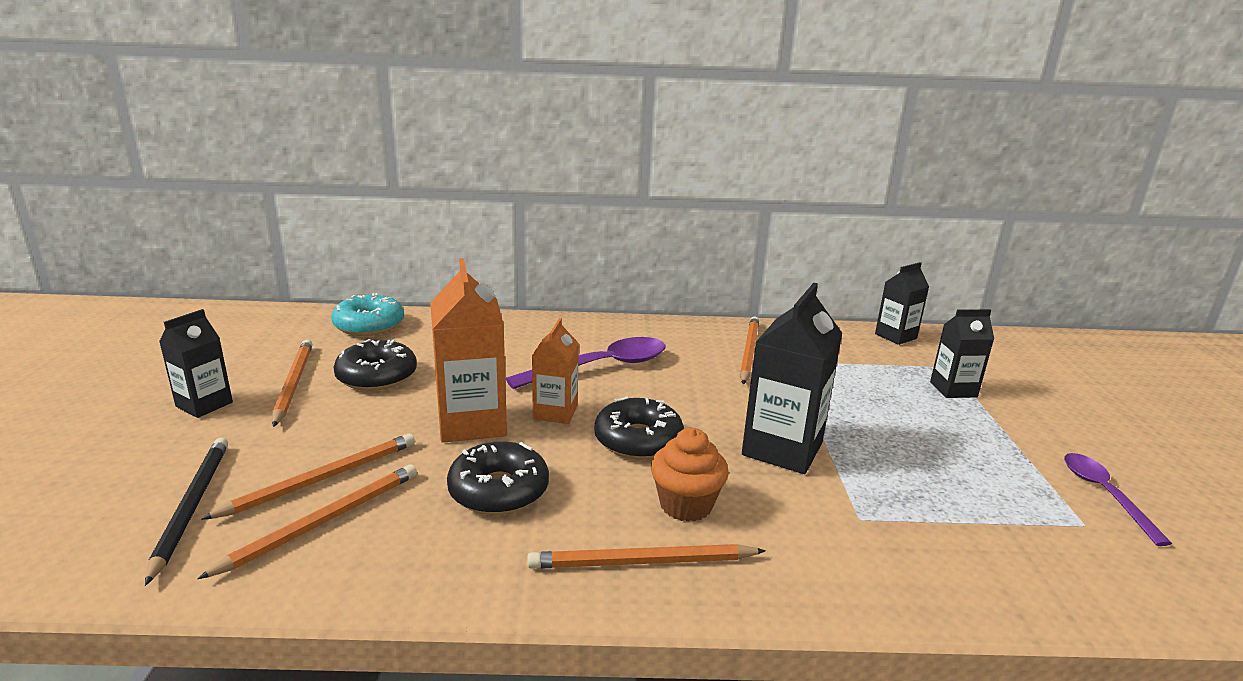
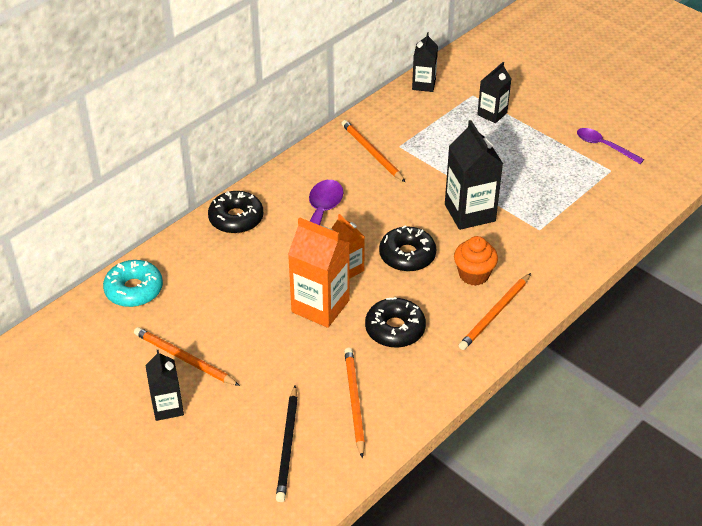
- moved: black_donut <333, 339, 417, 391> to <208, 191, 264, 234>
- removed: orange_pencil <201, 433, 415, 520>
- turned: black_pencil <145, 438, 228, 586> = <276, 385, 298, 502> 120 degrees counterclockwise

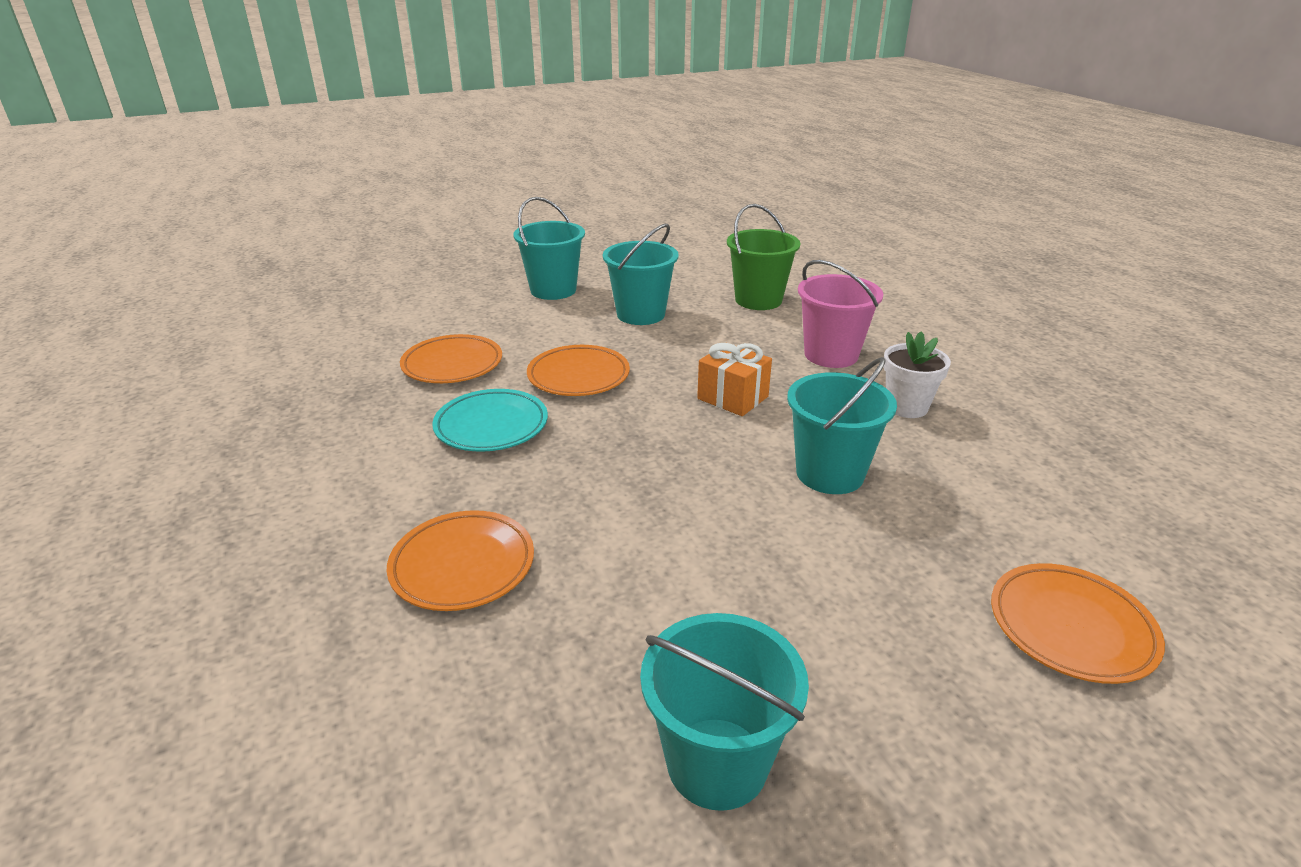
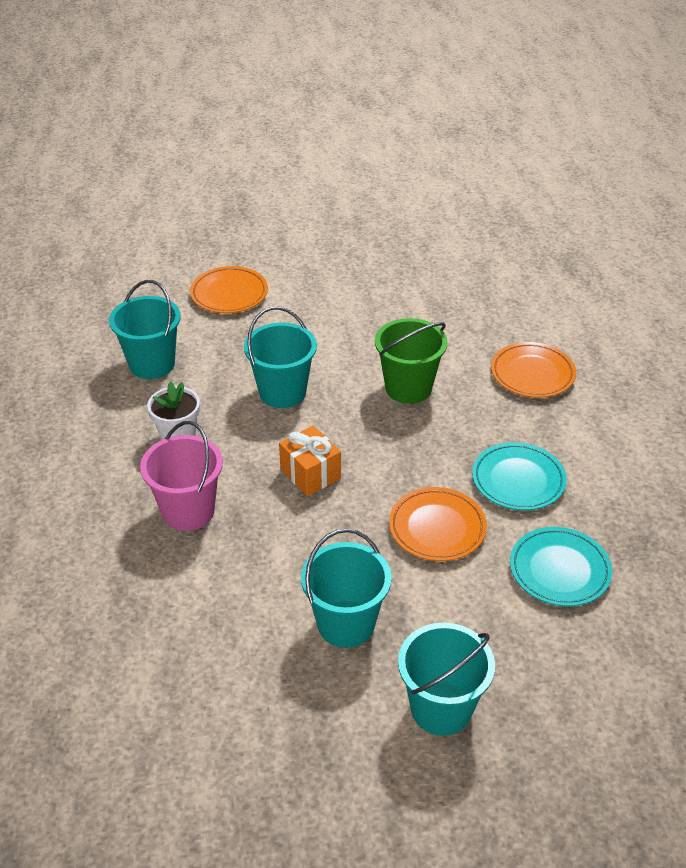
- moved: green_bucket <727, 204, 800, 310> to <375, 318, 448, 404>
- recoloured: orange_plate <400, 334, 502, 383> to turquoise_plate <510, 527, 612, 606>
- moved: turquoise_bucket <640, 613, 809, 811> to <109, 280, 181, 379>

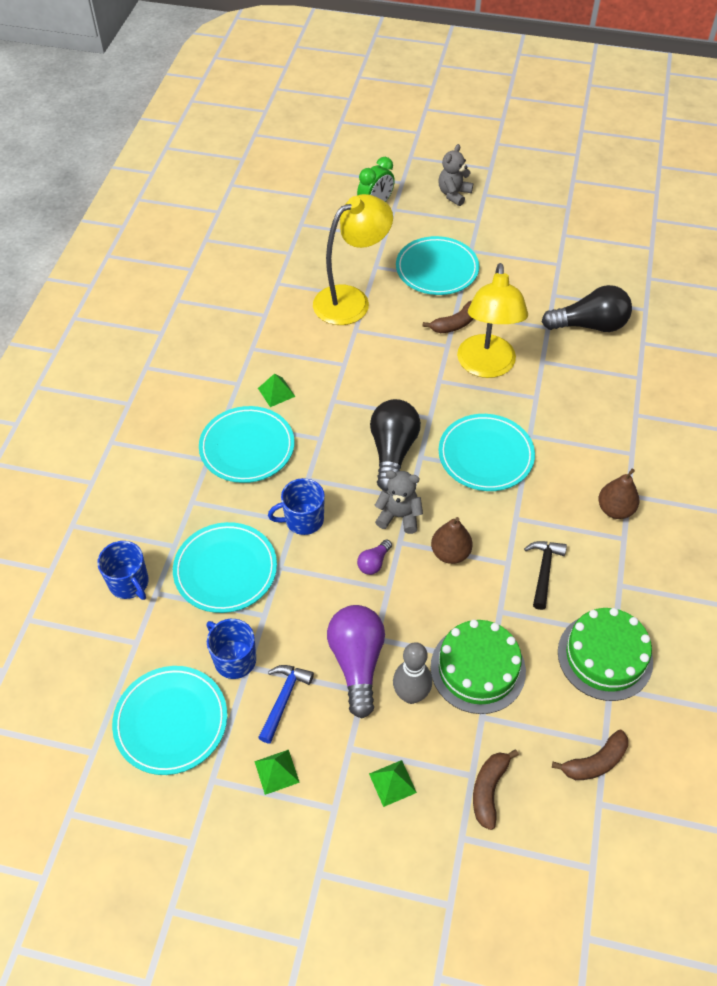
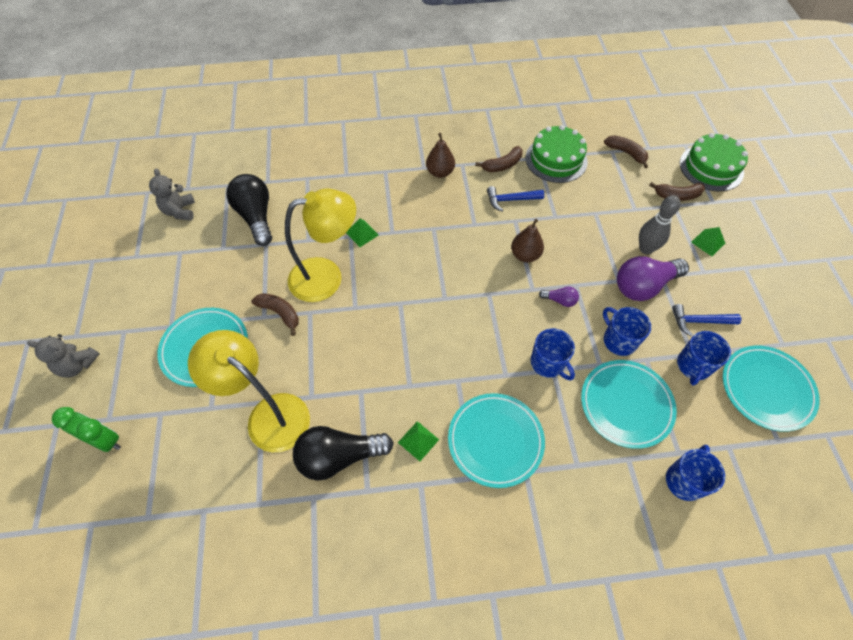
- moved: black_light_bulb <370, 399, 421, 491> to <293, 426, 394, 481>
- removed: turquoise_plate <439, 414, 535, 491>
- moved: grey_teddy_bear <374, 470, 423, 534> to <149, 168, 195, 221>
- recoloured: black_hammer <524, 541, 567, 610> to blue_hammer <487, 186, 544, 212>
- moved: green_cake <430, 620, 526, 714> to <680, 133, 748, 191>
- moved: green_pyramid <254, 750, 300, 795> to <346, 218, 379, 247>
- added: brown_banana <475, 146, 523, 172>
- added: blue_mug <603, 307, 651, 356>

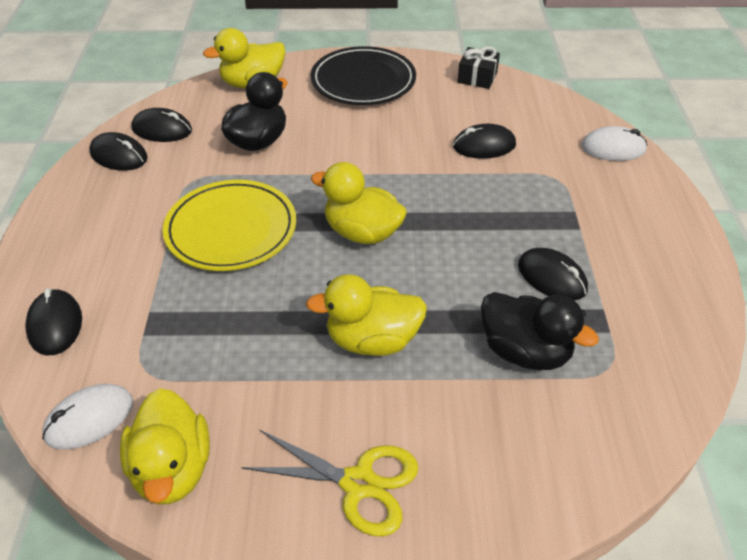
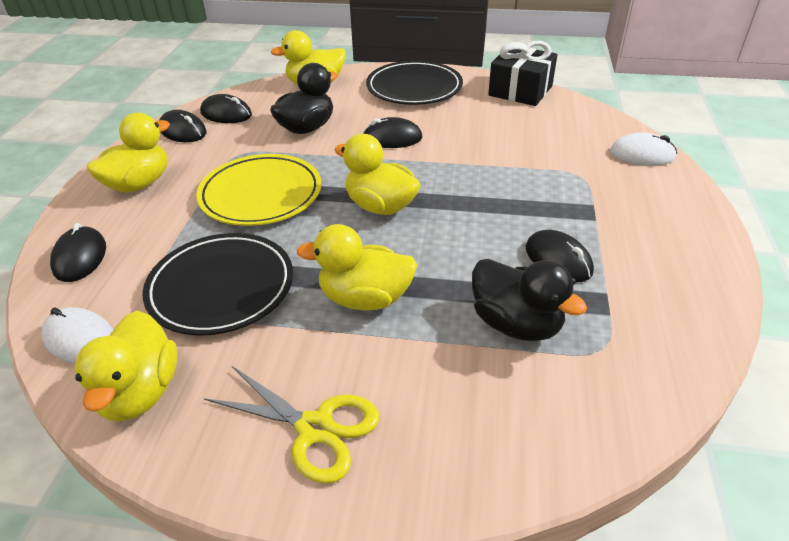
- resized: black_gift <457, 46, 500, 89> = <488, 41, 557, 106> x1.63
- moved: black_mouse <453, 124, 516, 159> to <363, 117, 423, 148>
- turned: white_mouse <42, 384, 133, 450> = <41, 307, 113, 364> 60 degrees clockwise
- added: yellow_duck <87, 113, 170, 193>
- added: black_plate <143, 233, 293, 335>

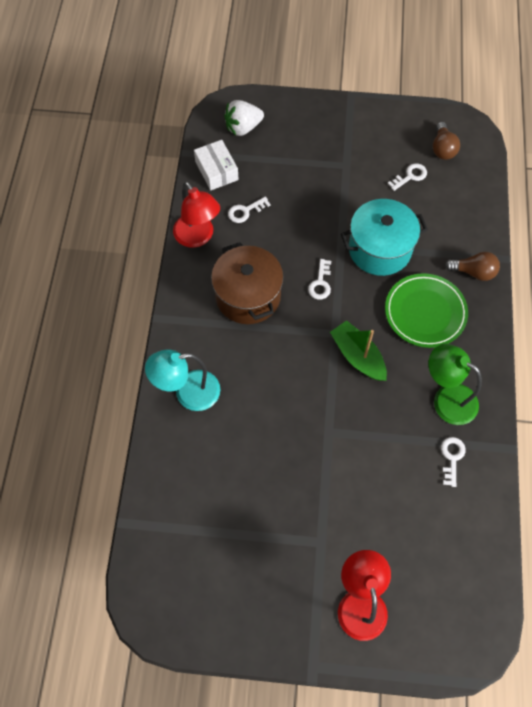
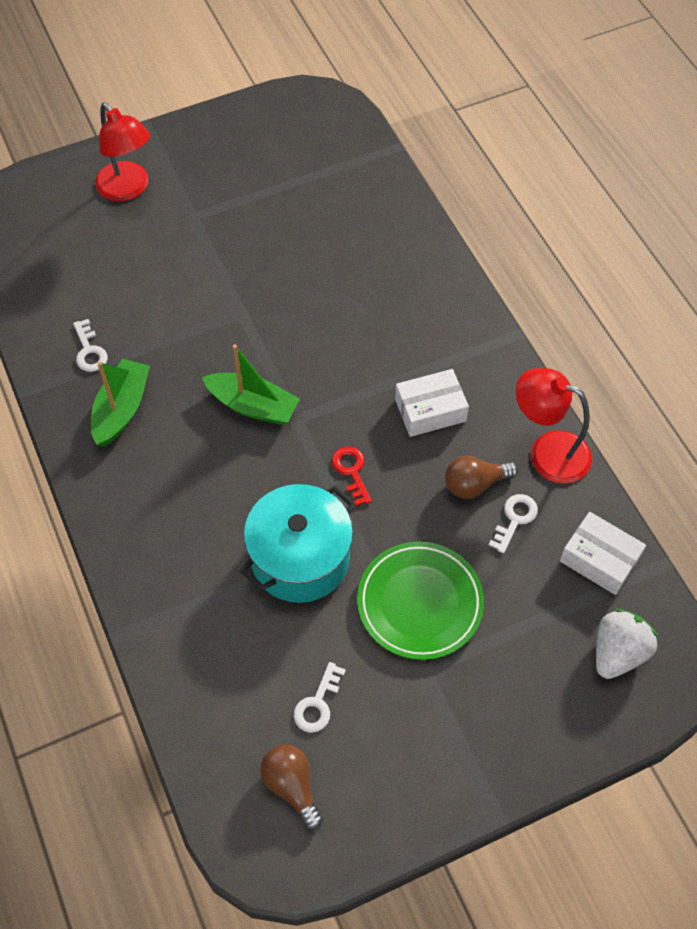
- replaced: brown_pot <211, 242, 283, 324> to white_box <395, 369, 469, 437>
- moved: brown_light_bulb <445, 252, 500, 281> to <445, 456, 518, 499>
- recoloured: white_key <308, 259, 331, 300> to red_key <332, 446, 372, 507>
- moved: green_plate <385, 273, 468, 348> to <357, 541, 484, 660>
- replaced: green_lamp <428, 344, 482, 425> to green_boat <91, 359, 150, 447>
- removed: turquoise_lamp <145, 349, 220, 411>

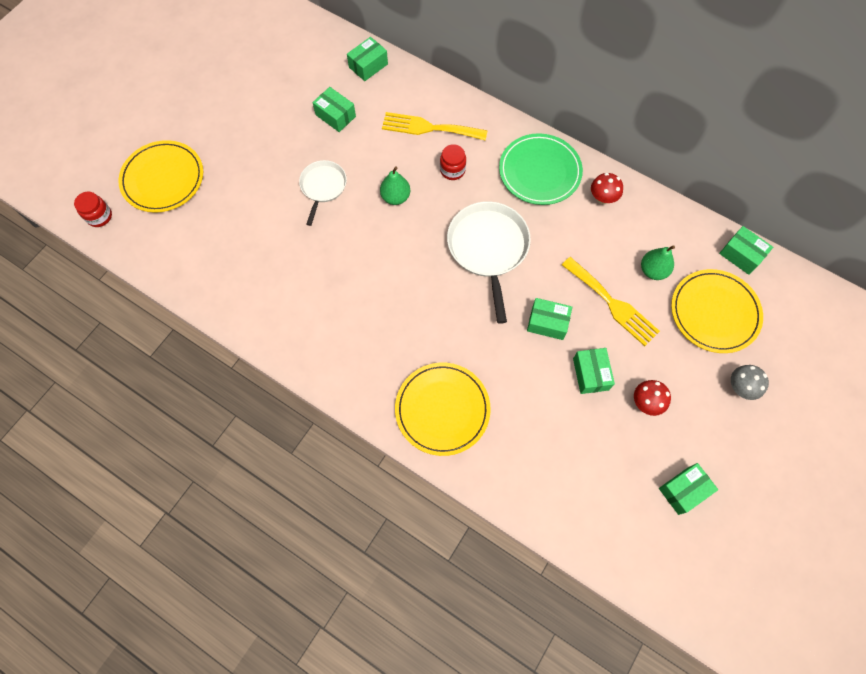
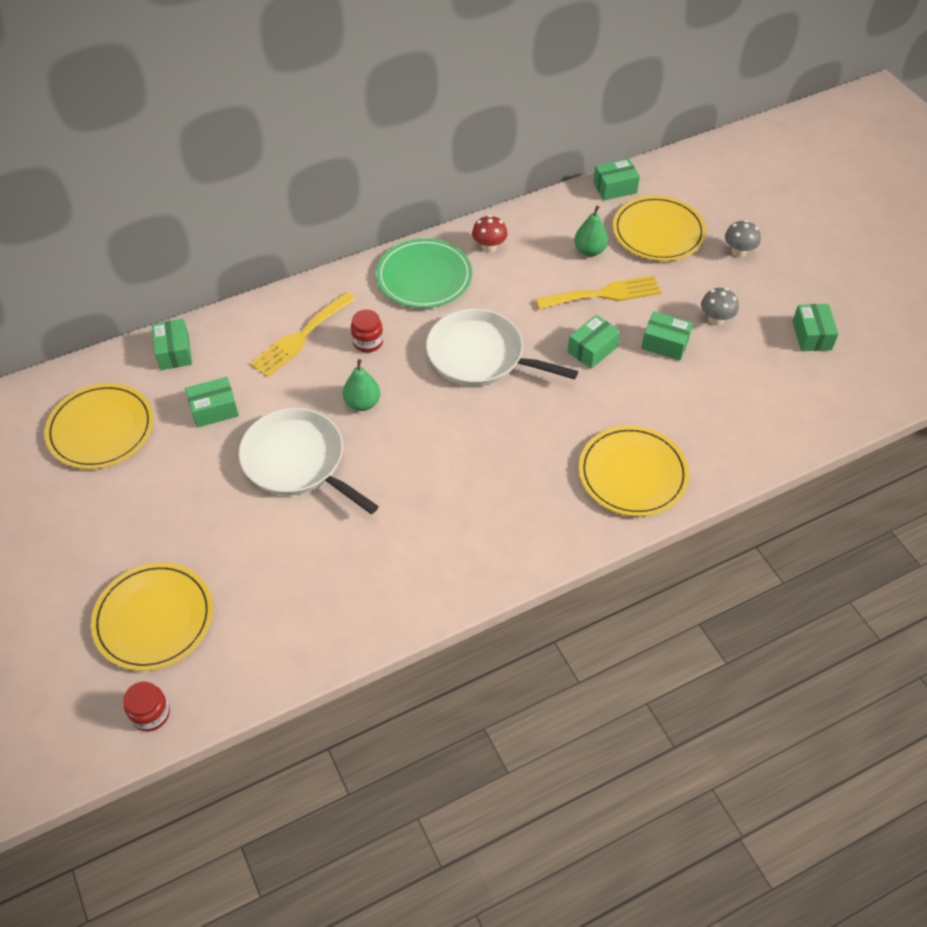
- resized: white_pan <299, 160, 347, 226> = <238, 408, 379, 514> x1.69
- recoloured: red_mushroom <634, 380, 671, 416> to grey_mushroom <701, 288, 739, 325>
- added: yellow_plate <44, 383, 153, 469>

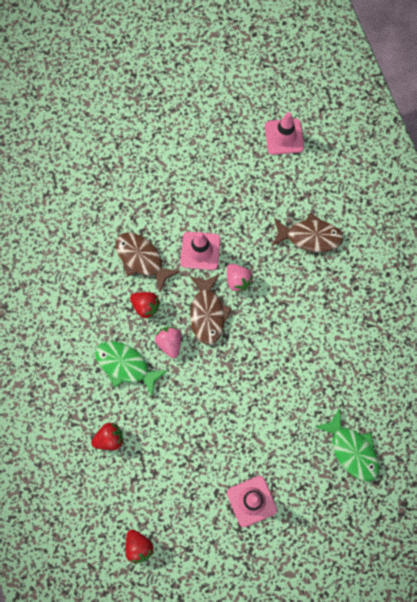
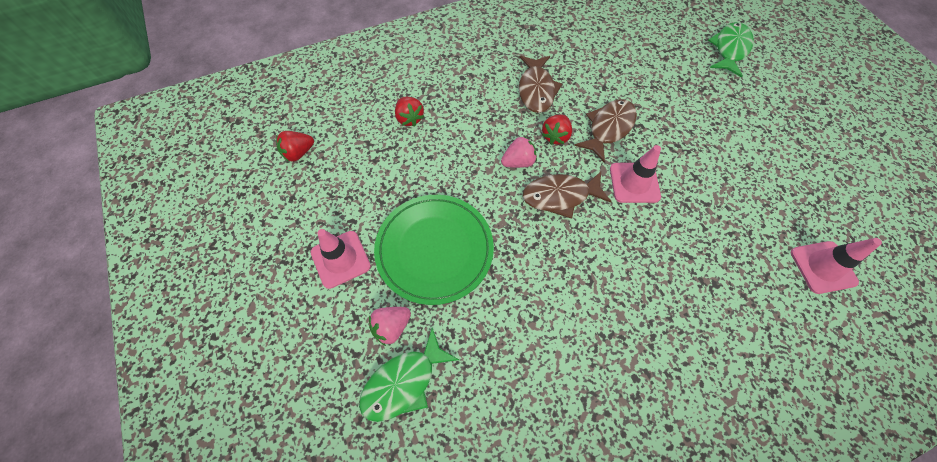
- moved: brown_fish <272, 213, 344, 252> to <519, 55, 562, 113>
- moved: pink_strawberry <227, 264, 253, 293> to <369, 307, 411, 346>
- moved: green_fish <95, 341, 168, 397> to <708, 22, 754, 78>
- added: green_plate <374, 195, 494, 305>

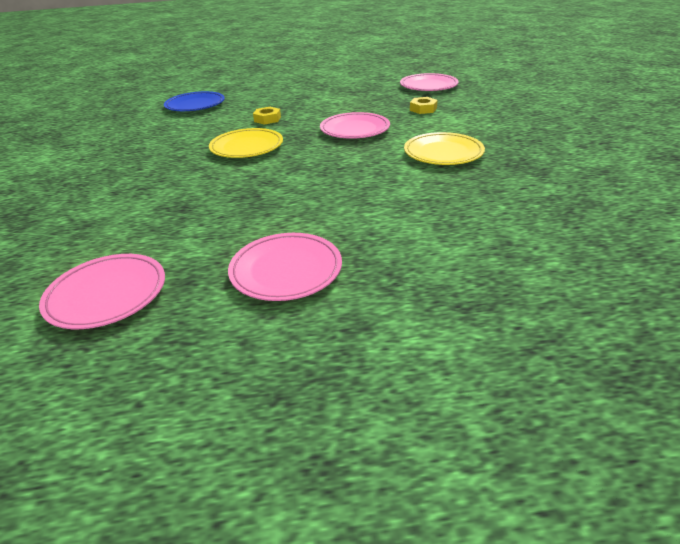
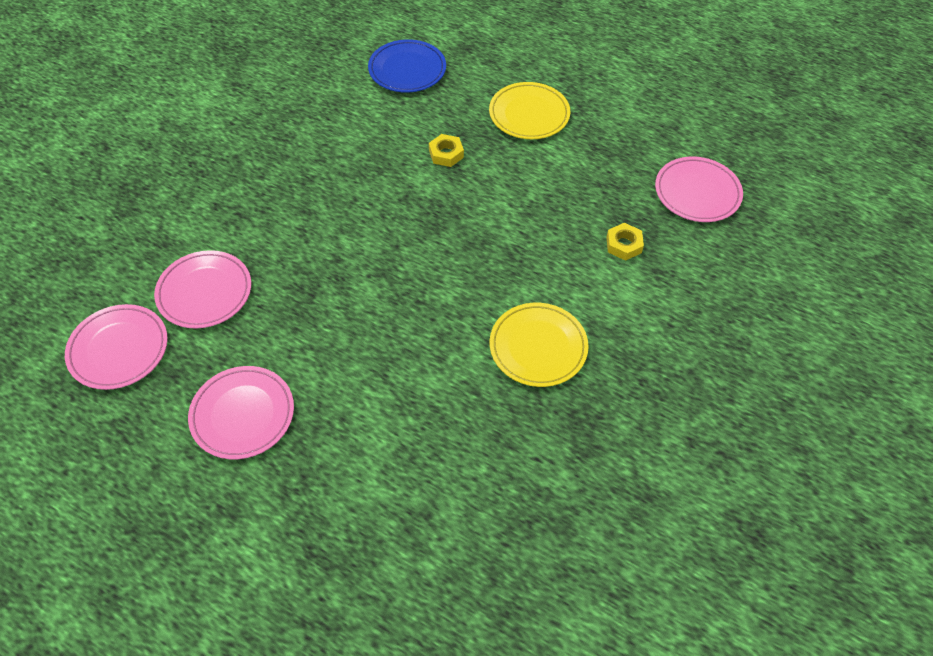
- moved: pink_plate <320, 112, 390, 139> to <154, 250, 251, 328>
- moved: yellow_plate <209, 128, 283, 158> to <489, 82, 570, 139>

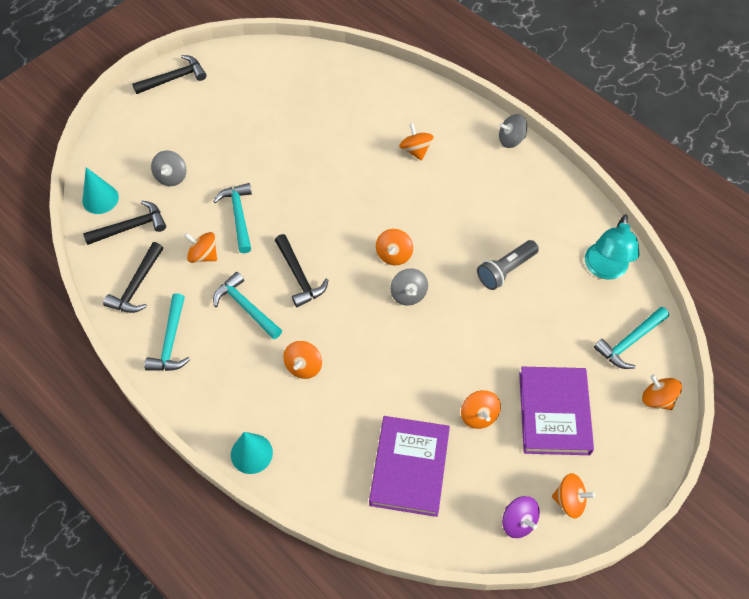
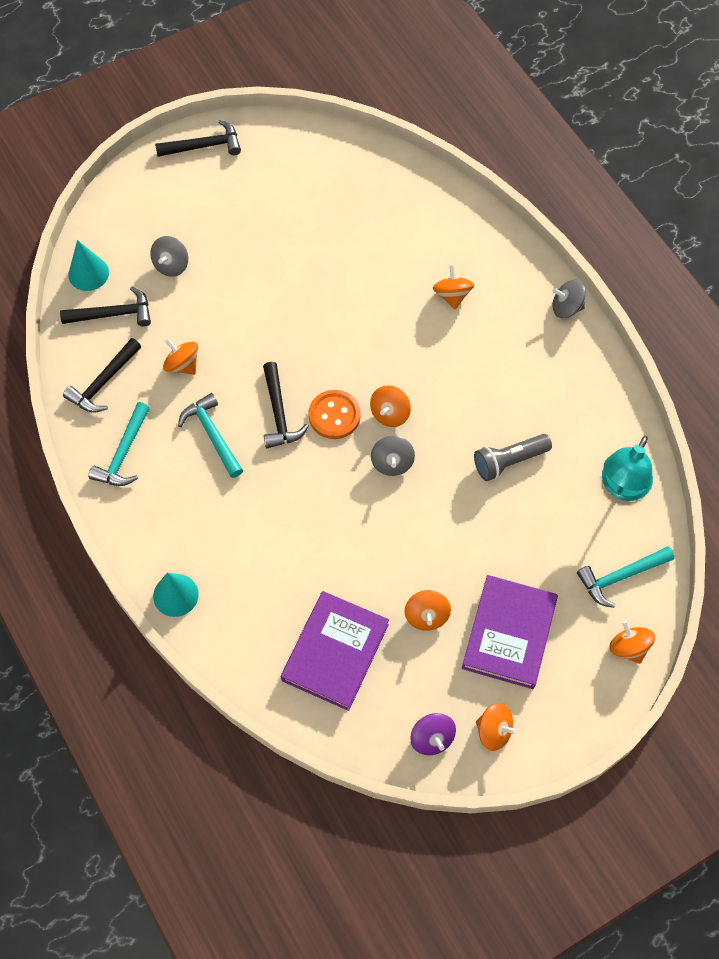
- removed: turquoise_hammer <213, 183, 252, 253>
- removed: orange_spinning_top <283, 341, 322, 379>
- added: orange_button <308, 390, 361, 439>

